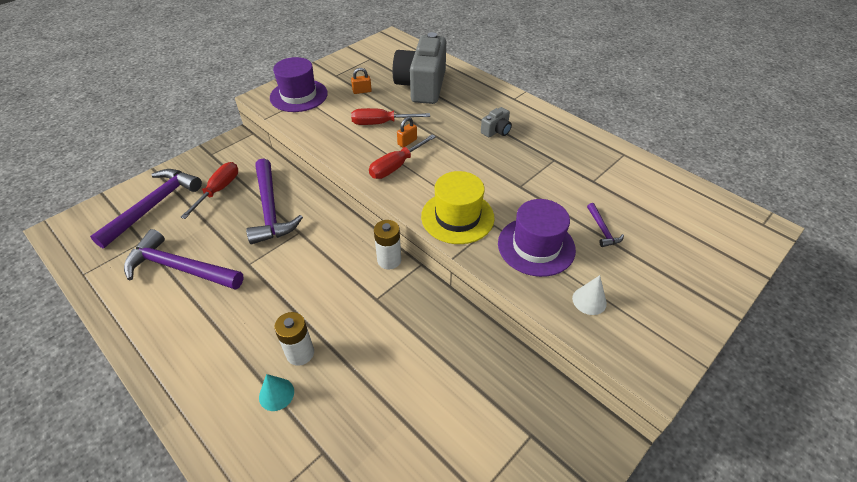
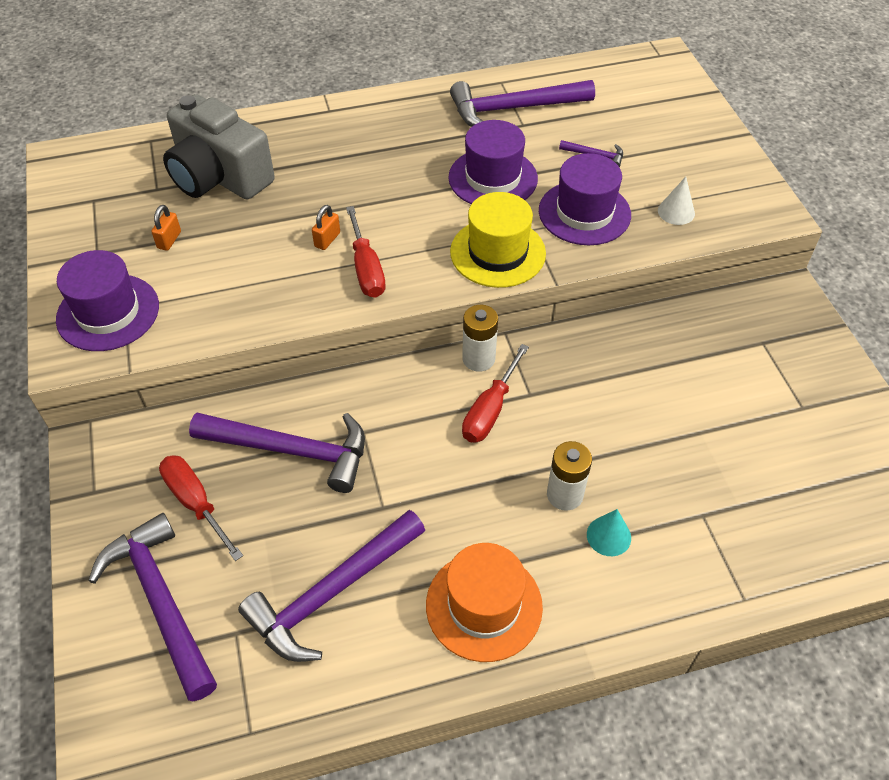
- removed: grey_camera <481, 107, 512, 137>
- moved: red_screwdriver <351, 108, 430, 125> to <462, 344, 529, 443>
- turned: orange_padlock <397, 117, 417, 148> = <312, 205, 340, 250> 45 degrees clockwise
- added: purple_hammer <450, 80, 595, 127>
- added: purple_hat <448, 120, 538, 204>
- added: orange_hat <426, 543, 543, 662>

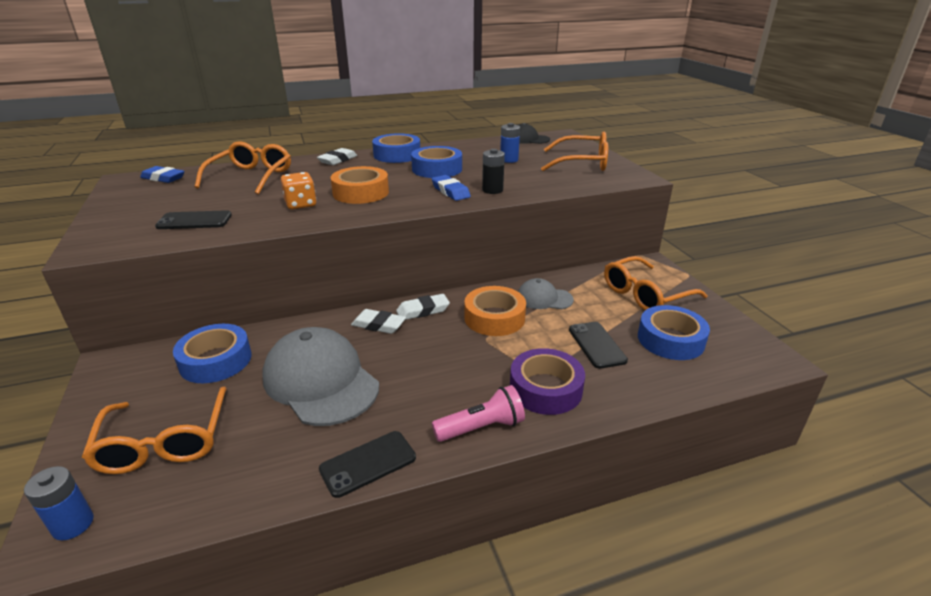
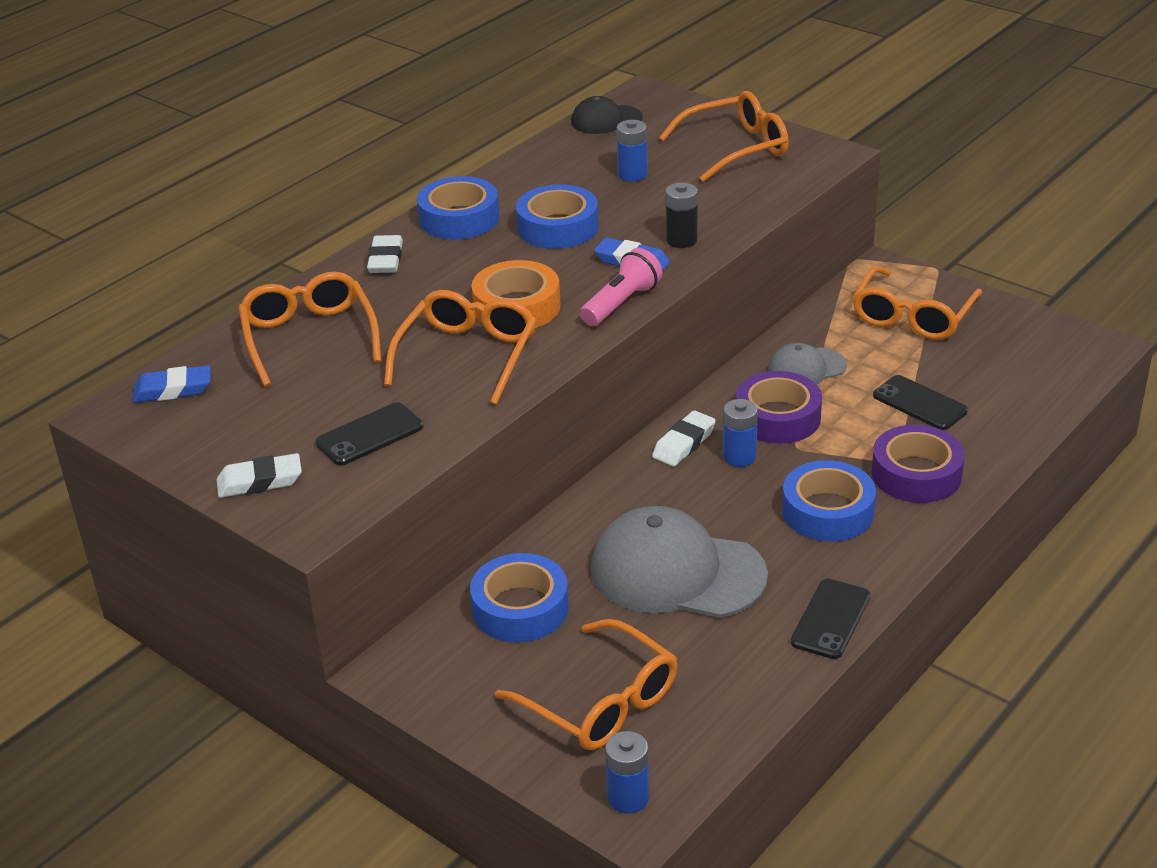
- replaced: orange_dice <281, 172, 317, 209> to orange_glasses <384, 290, 536, 405>
- recoloured: orange_tape <464, 286, 526, 336> to purple_tape <736, 371, 822, 444>
- moved: blue_tape <638, 305, 710, 360> to <782, 460, 876, 542>
- moved: white_eraser <351, 309, 406, 334> to <217, 453, 302, 498>
- moved: pink_flashlight <432, 385, 525, 442> to <580, 248, 662, 326>
- added: blue_battery <723, 399, 758, 467>

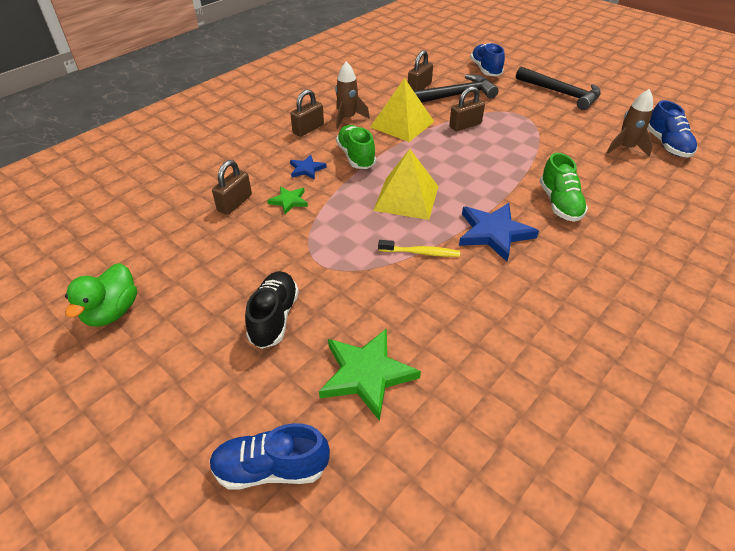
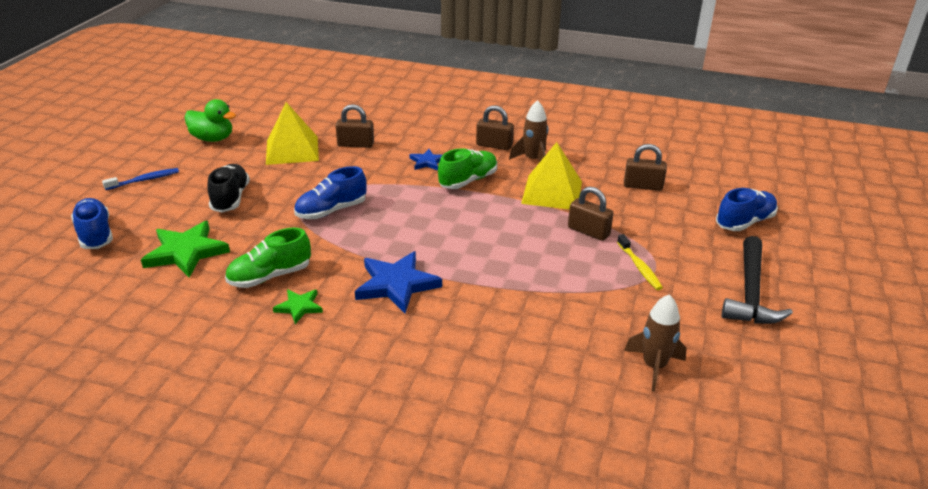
- removed: black_hammer <414, 74, 499, 103>
- moved: blue_shoe <647, 100, 697, 158> to <294, 166, 367, 219>
- moved: yellow_pyramid <373, 149, 439, 220> to <266, 102, 319, 165>
- moved: green_shoe <540, 153, 588, 222> to <225, 228, 311, 288>
- moved: green_star <267, 186, 308, 214> to <273, 289, 323, 324>
- moved: yellow_toothbrush <378, 240, 460, 257> to <617, 234, 663, 290>
- turned: green_duck <65, 263, 137, 326> = <185, 99, 236, 142> 150 degrees counterclockwise
- turned: black_shoe <245, 271, 299, 349> = <207, 164, 250, 212> 75 degrees counterclockwise
- added: blue_toothbrush <102, 168, 179, 190>

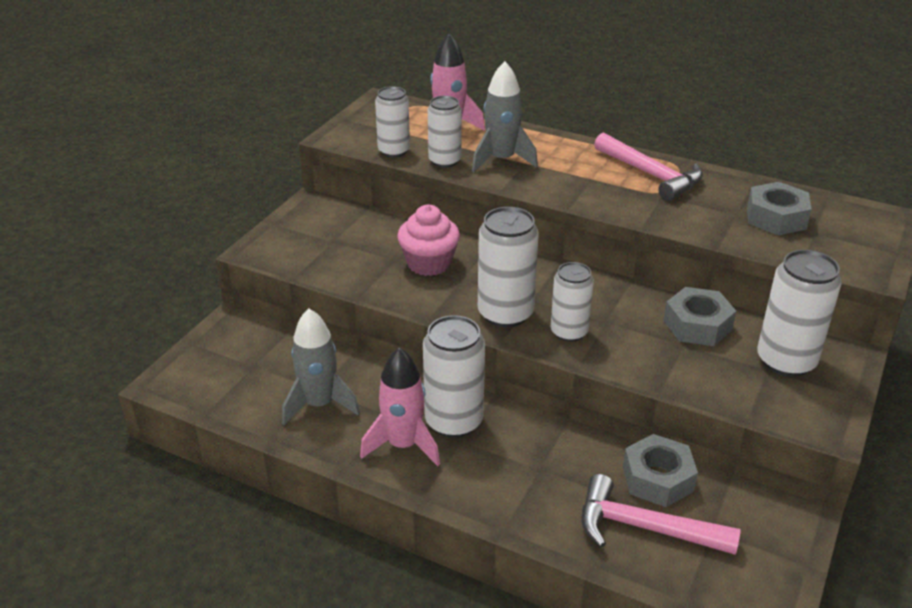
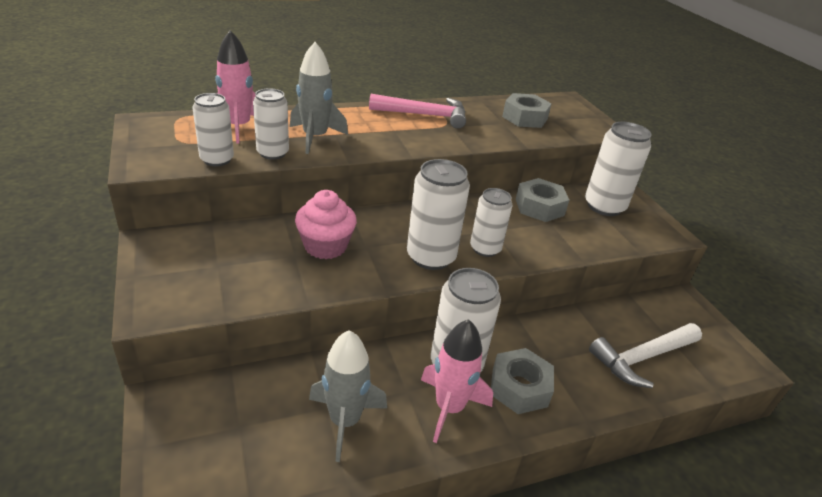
- moved: grey_nut <623, 434, 698, 507> to <491, 348, 554, 414>
- recoloured: pink_hammer <582, 474, 741, 555> to white_hammer <589, 323, 702, 388>

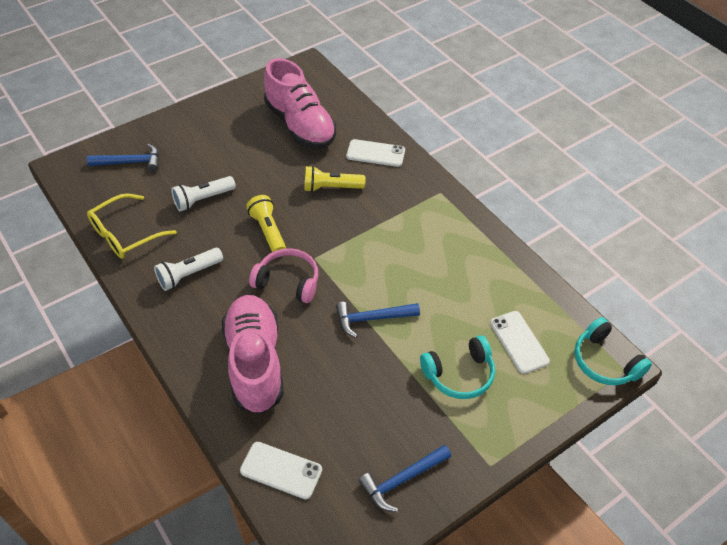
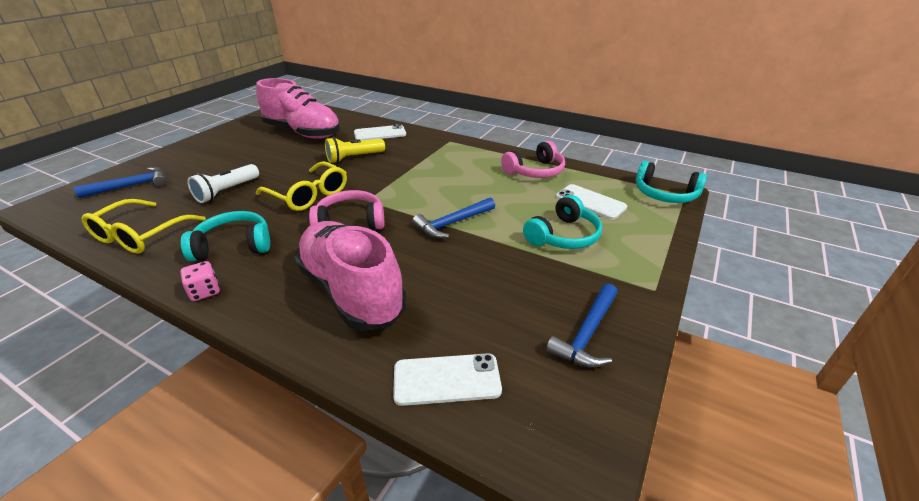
- replaced: yellow_flashlight <246, 195, 286, 252> to yellow_glasses <256, 161, 347, 211>
- replaced: white_flashlight <154, 248, 223, 291> to turquoise_headphones <181, 211, 270, 261>
- added: pink_headphones <501, 141, 565, 178>
- added: pink_dice <180, 261, 220, 301>

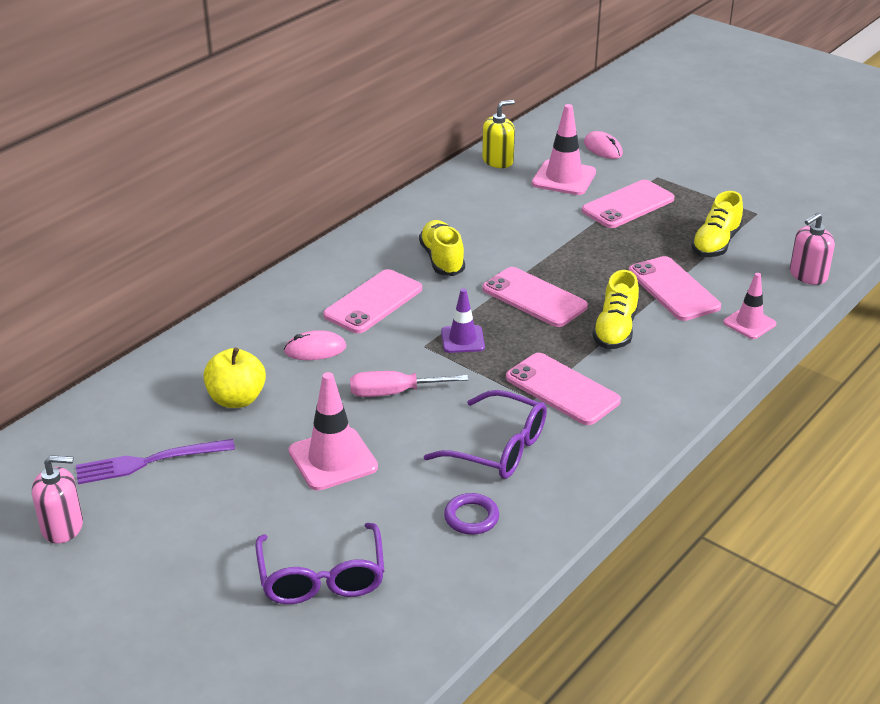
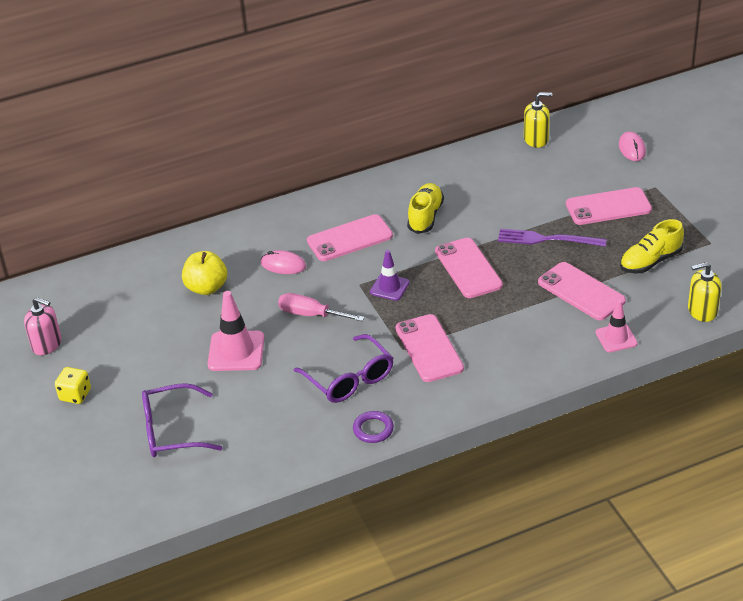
- removed: pink_traffic_cone <532, 104, 596, 195>
- recoloured: pink_soap_dispenser <790, 213, 835, 285> to yellow_soap_dispenser <688, 262, 721, 322>
- turned: pink_phone <629, 256, 721, 321> = <538, 262, 626, 320> 45 degrees counterclockwise
- removed: yellow_shoe <592, 270, 639, 349>
- moved: purple_fork <76, 439, 235, 484> to <498, 229, 607, 247>
- moved: purple_ring <444, 493, 499, 535> to <353, 411, 394, 443>
- turned: purple_glasses <255, 523, 384, 604> = <142, 383, 222, 457> 60 degrees clockwise
- added: yellow_dice <55, 367, 91, 404>

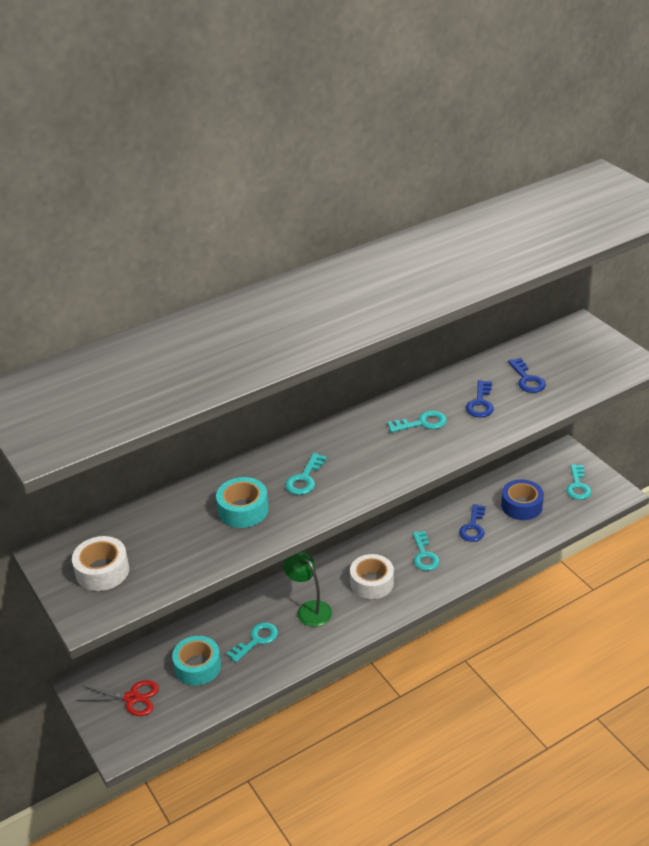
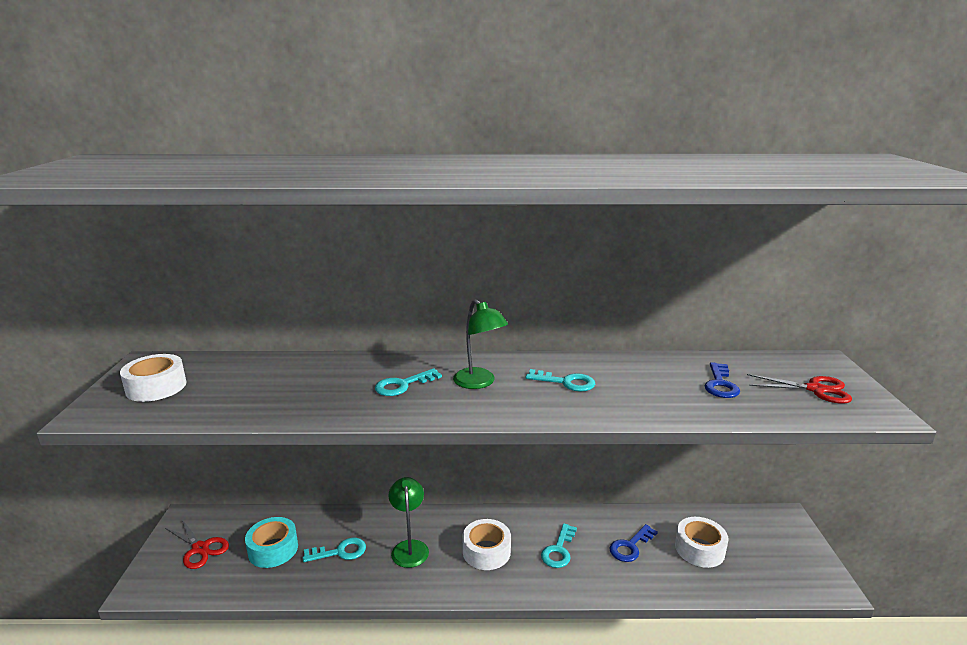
- removed: blue_key <466, 380, 494, 418>
- removed: turquoise_key <567, 464, 591, 500>
- removed: turquoise_tape <216, 477, 269, 528>
- recoloured: blue_tape <501, 479, 544, 520> to white_tape <675, 517, 729, 568>
- added: green_lamp <453, 299, 508, 389>
- added: red_scissors <747, 374, 852, 404>

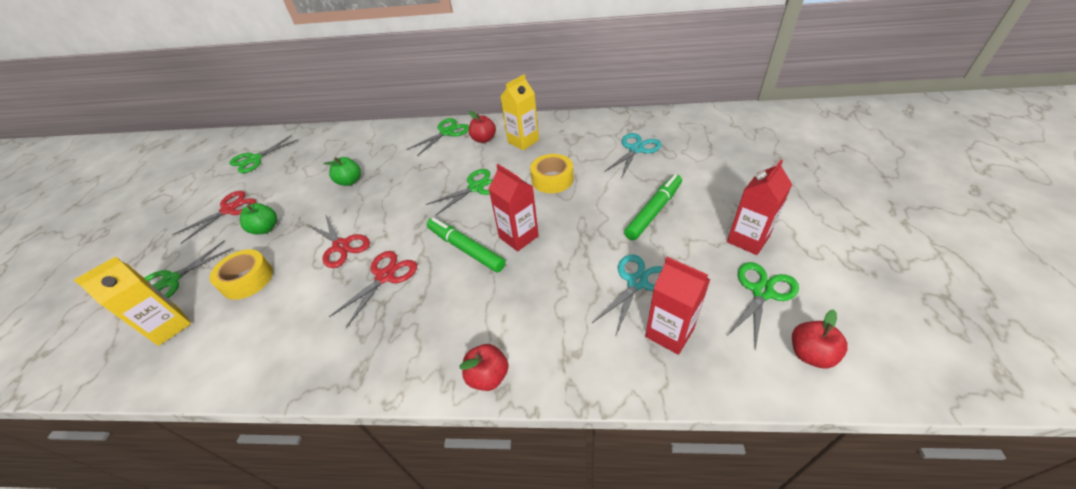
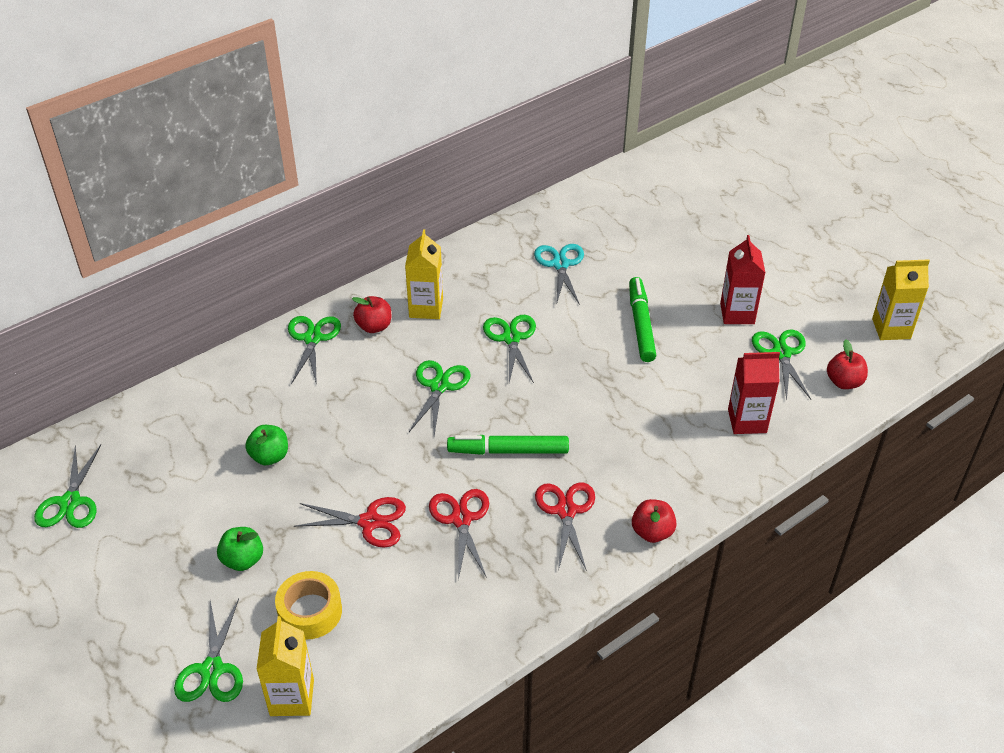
- replaced: yellow_tape <530, 154, 573, 193> to green_scissors <483, 315, 536, 383>
- removed: red_carton <489, 164, 539, 251>
- moved: red_scissors <172, 191, 256, 244> to <535, 483, 595, 571>
- removed: turquoise_scissors <592, 254, 663, 335>
- added: yellow_carton <872, 260, 930, 340>

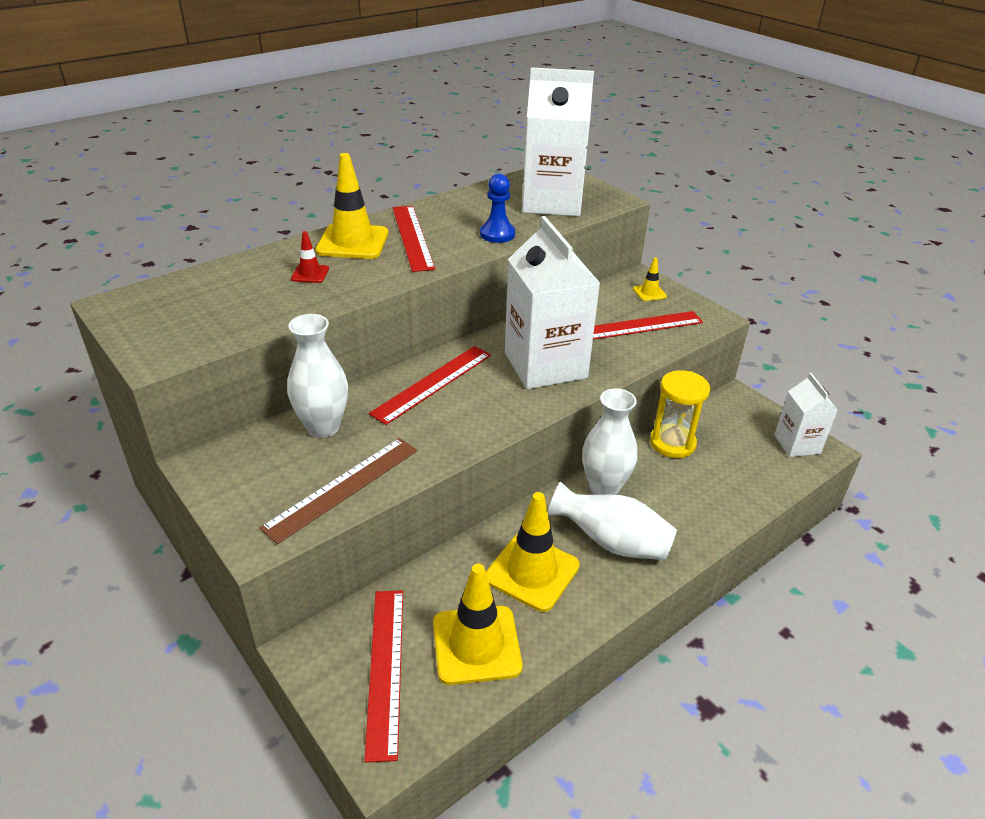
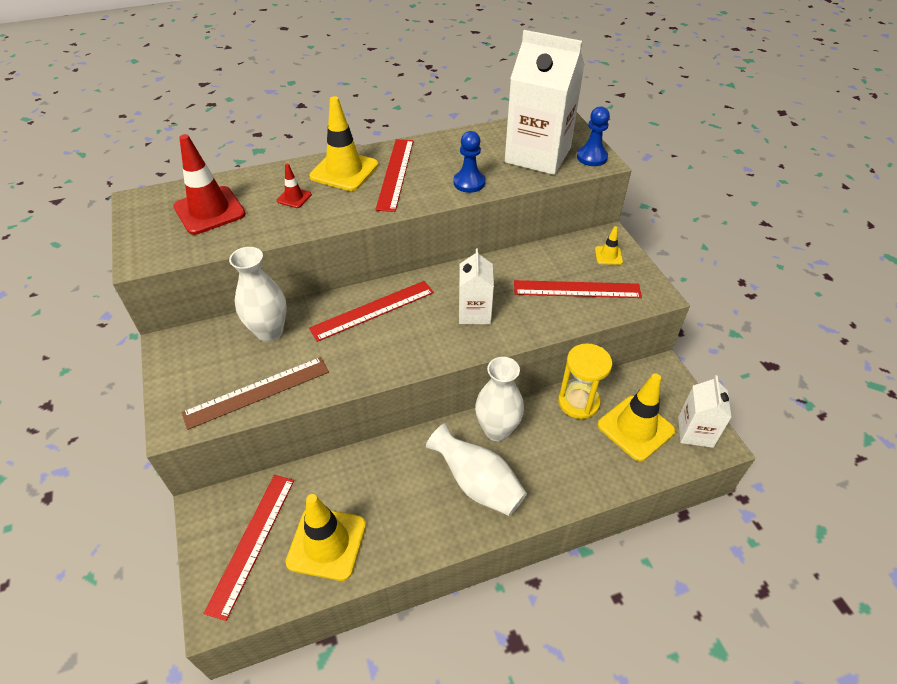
- resized: white_carton <505, 216, 600, 389> = <459, 249, 494, 324> x0.55
- moved: yellow_traffic_cone <486, 492, 580, 612> to <598, 373, 675, 461>
- added: blue_pawn <577, 106, 610, 166>
- added: red_traffic_cone <173, 134, 246, 235>

